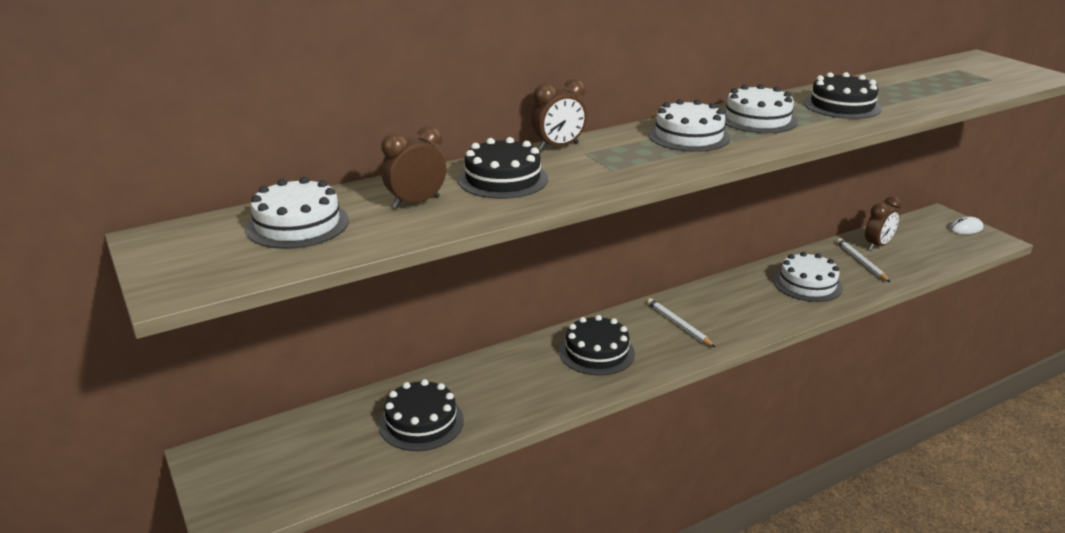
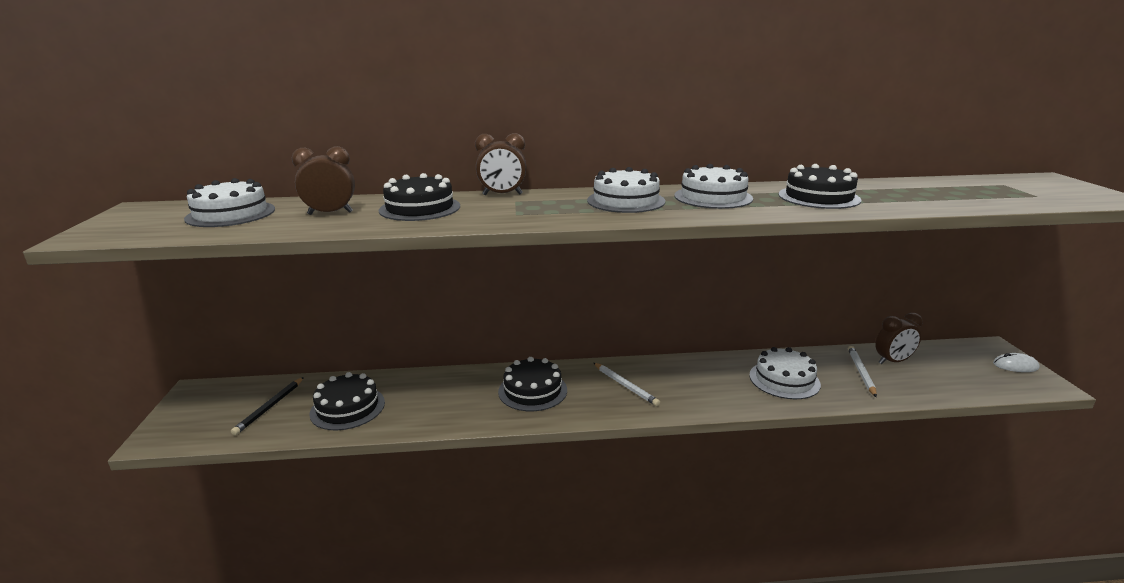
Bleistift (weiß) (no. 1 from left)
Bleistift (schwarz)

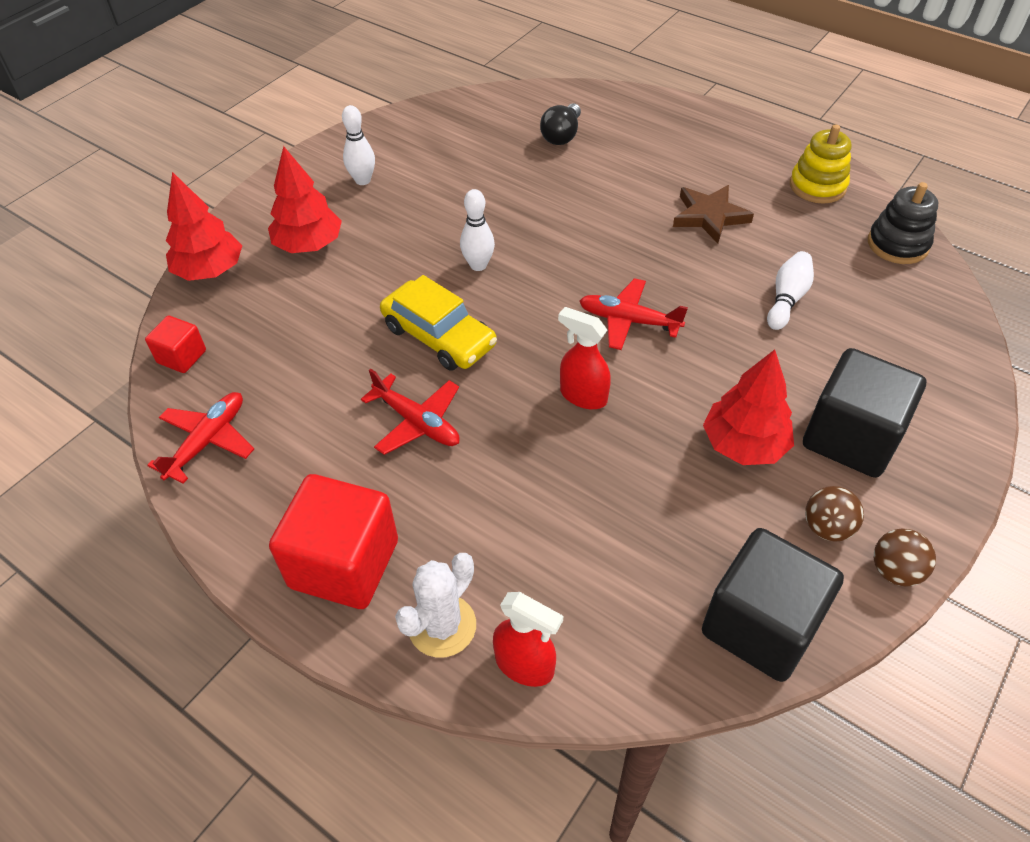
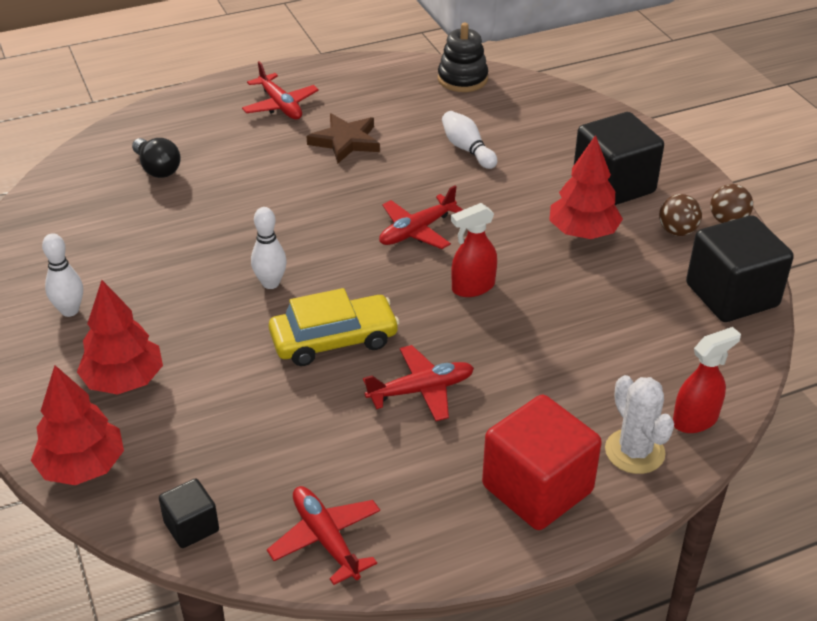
Stapelspielzeug (gelb)
Kubus (schwarz) (no. 1 from left)
Flugzeug (rot) (no. 1 from left)

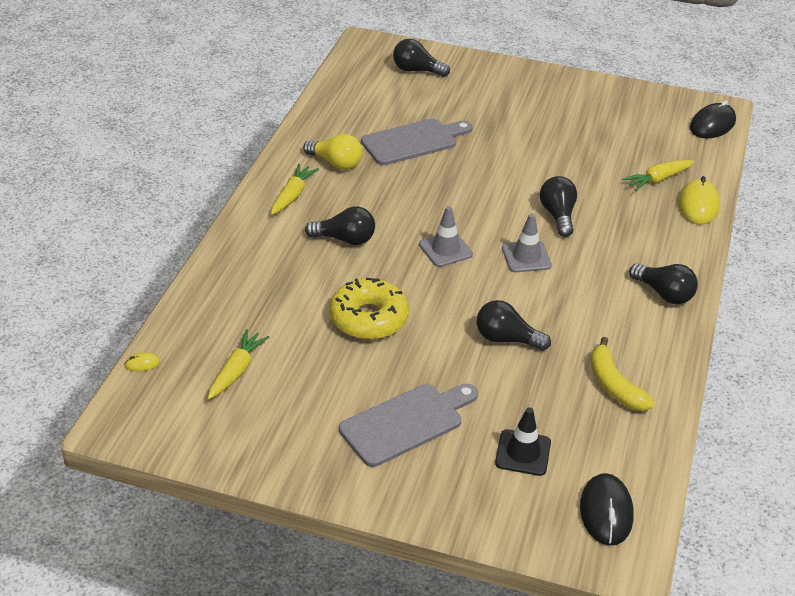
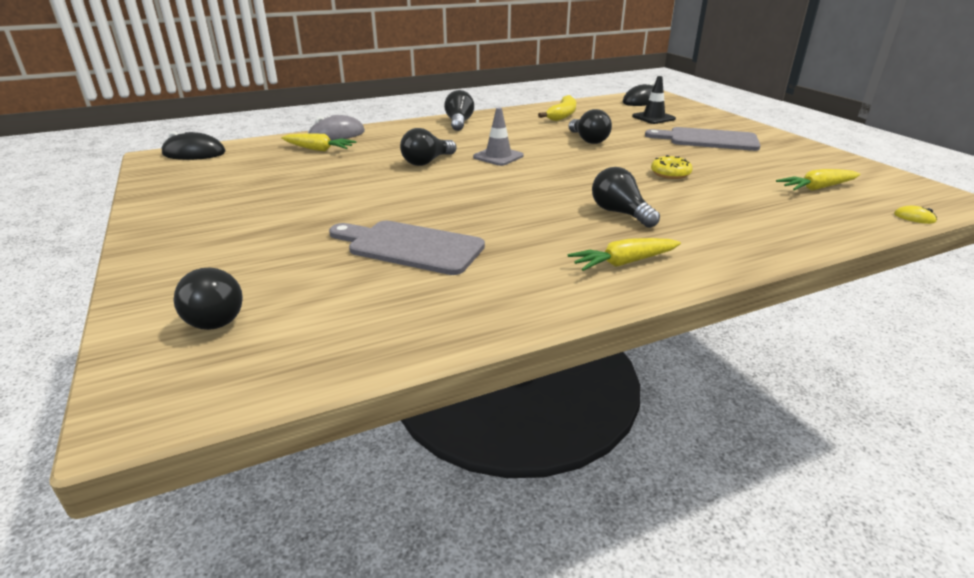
Glühbirne (gelb)
Computermaus (grau)
Leitkegel (grau) (no. 1 from left in the first image)
Donut (gelb)

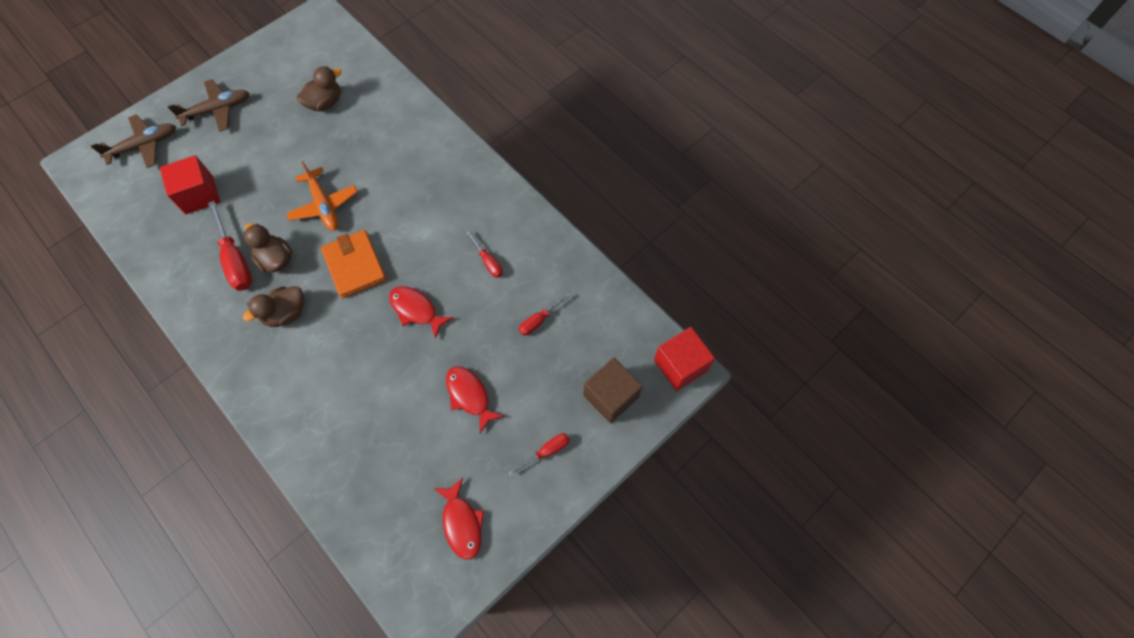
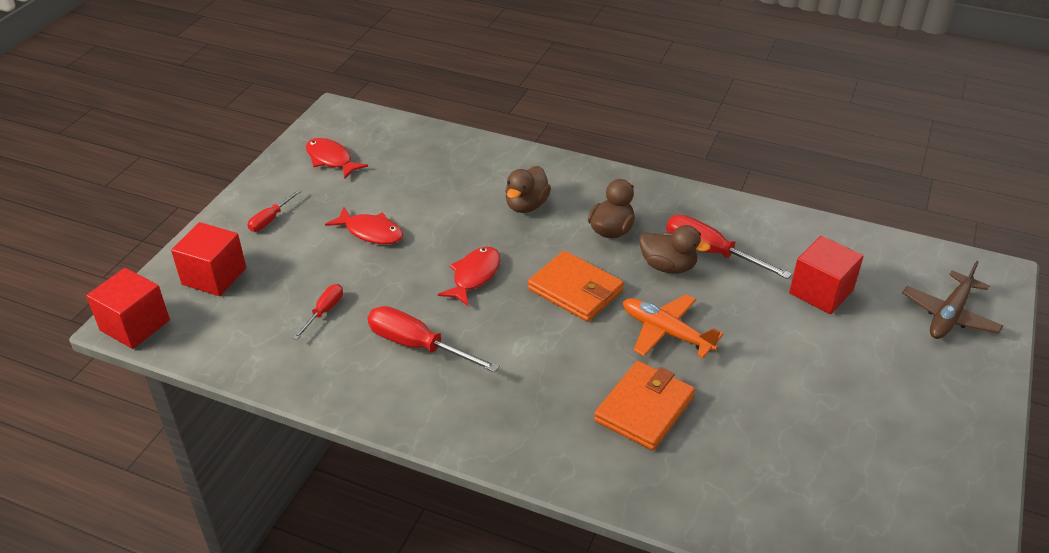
Ente (braun) (no. 1 from left)
Flugzeug (braun) (no. 2 from left in the first image)
Schraubenzieher (rot) (no. 3 from left)
Fisch (rot) (no. 3 from left)
Kubus (rot) (no. 2 from left)
Geldbörse (orange) (no. 2 from left)

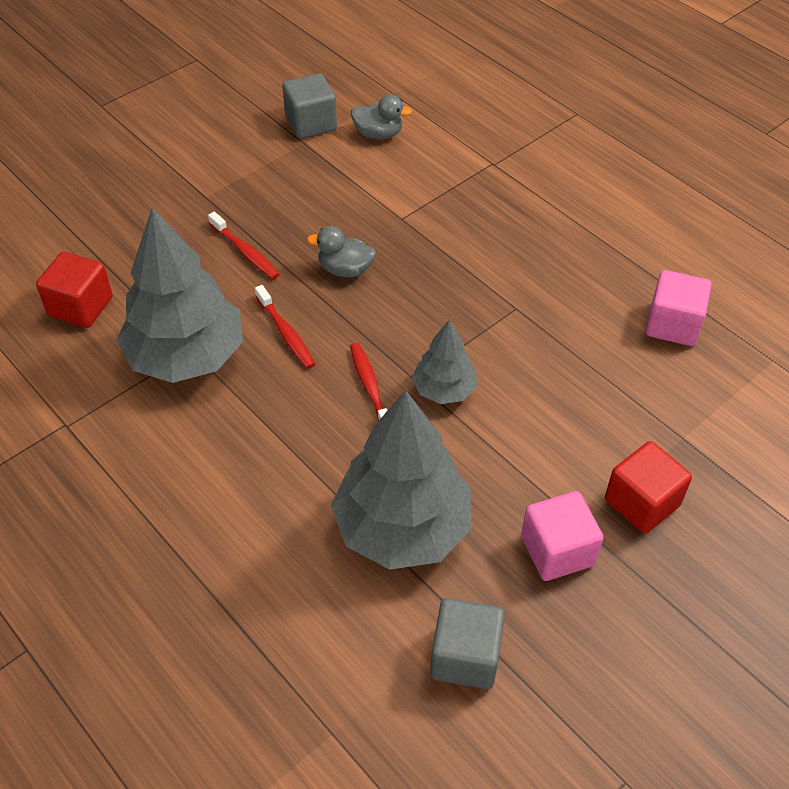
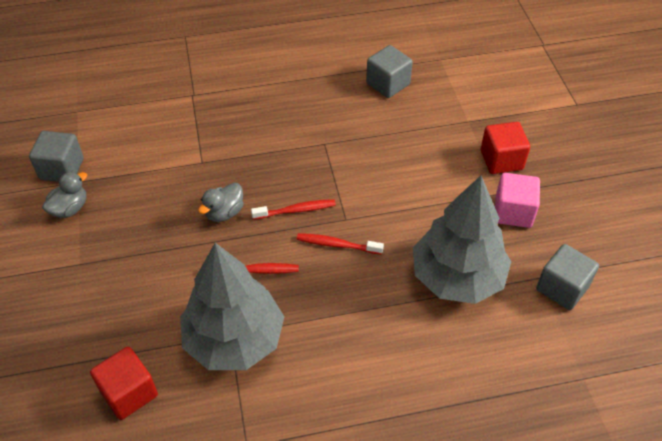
Ente (grau) (no. 1 from left)
Zahnbürste (rot) (no. 2 from left)
Kubus (grau) (no. 2 from left)
Baum (grau) (no. 3 from left in the first image)

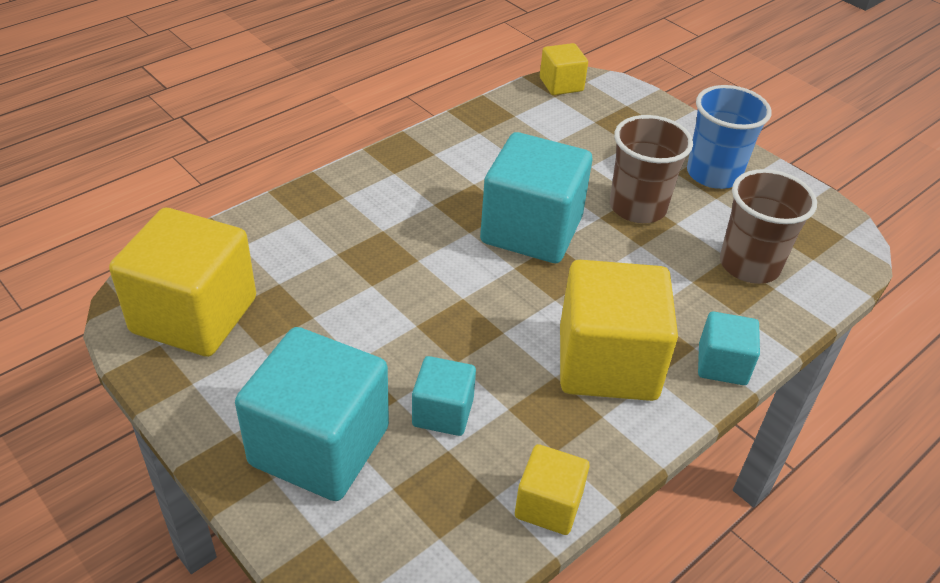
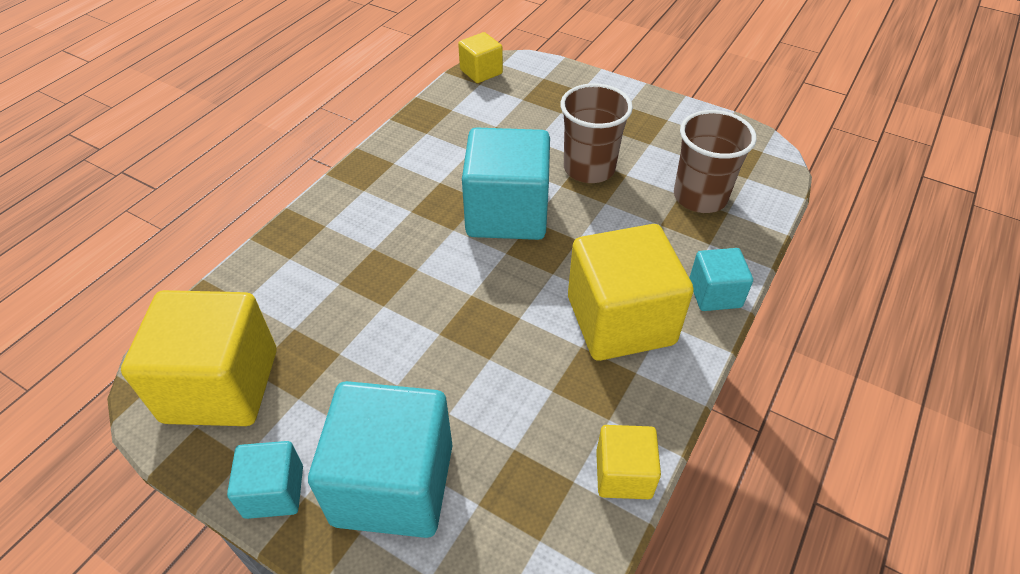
Becher (blau)
Kubus (türkis) (no. 1 from left)

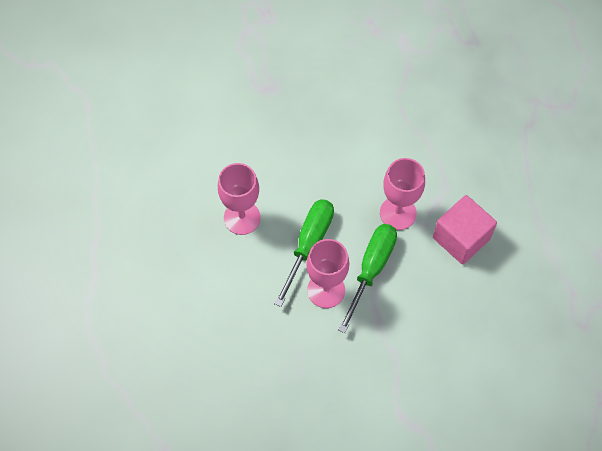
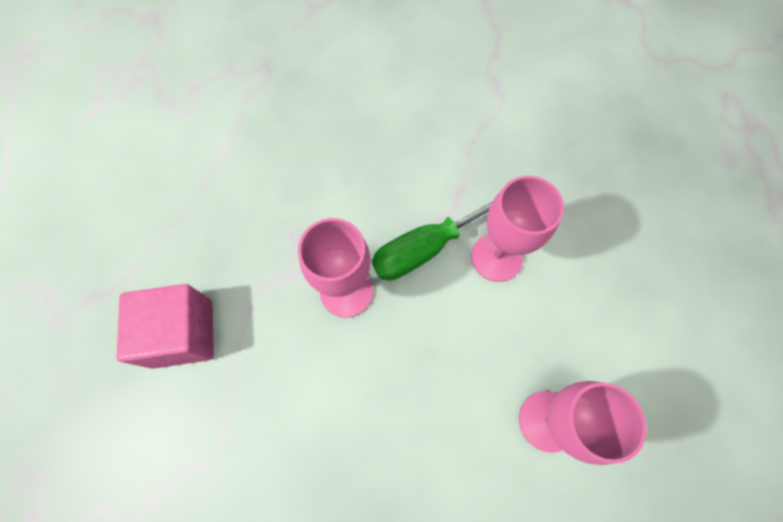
Kubus (rosa)
Schraubenzieher (grün) (no. 1 from left in the first image)

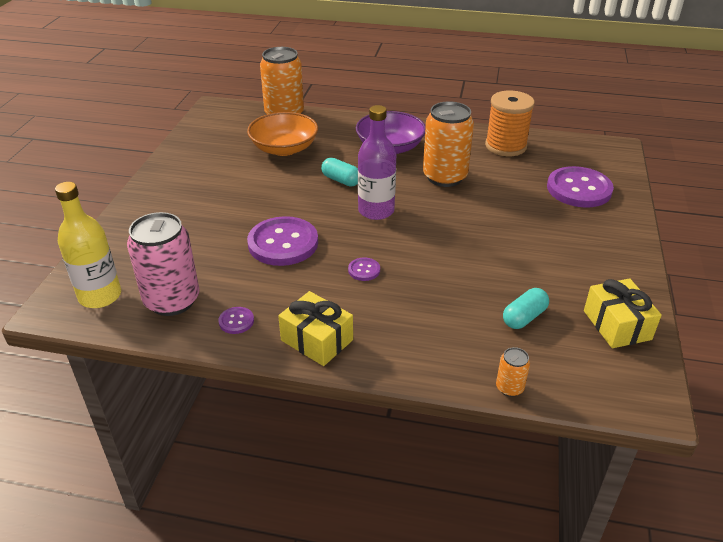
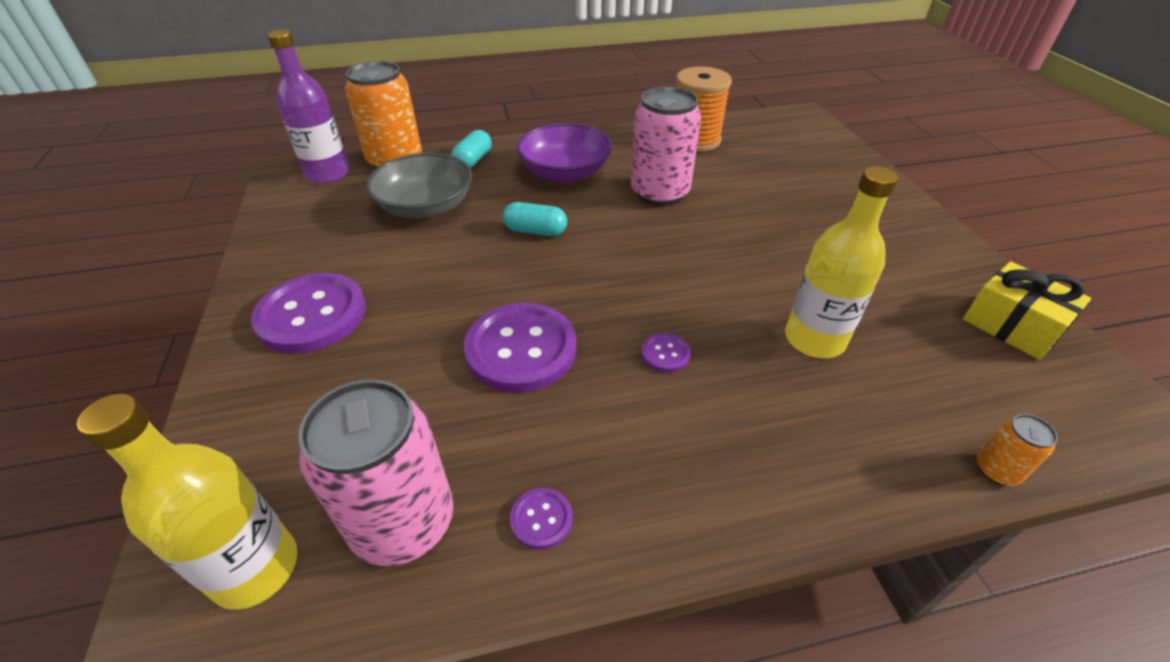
Dose (rosa) (no. 2 from left)
Flasche (lila)
Schüssel (grau)
Knopf (lila) (no. 1 from left)
Kapsel (türkis) (no. 1 from left)
Geschenk (gelb) (no. 1 from left in the first image)
Flasche (gelb) (no. 2 from left)

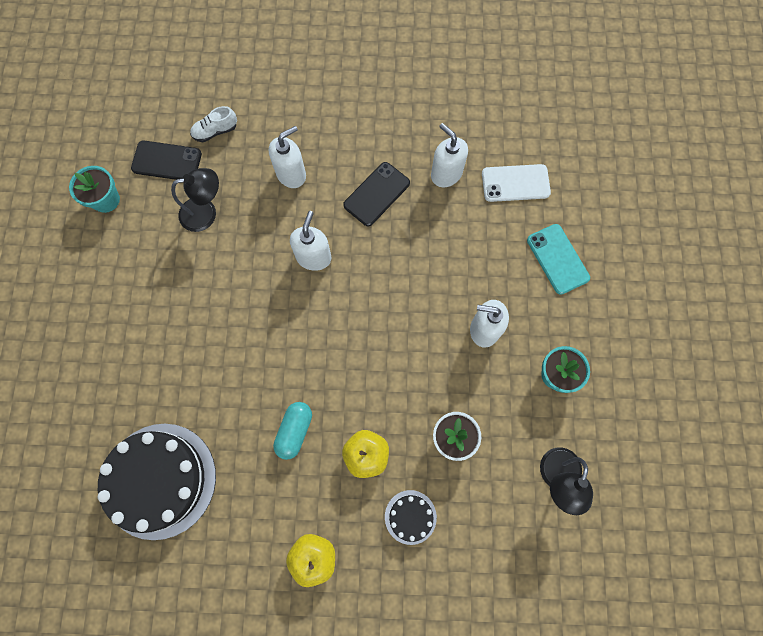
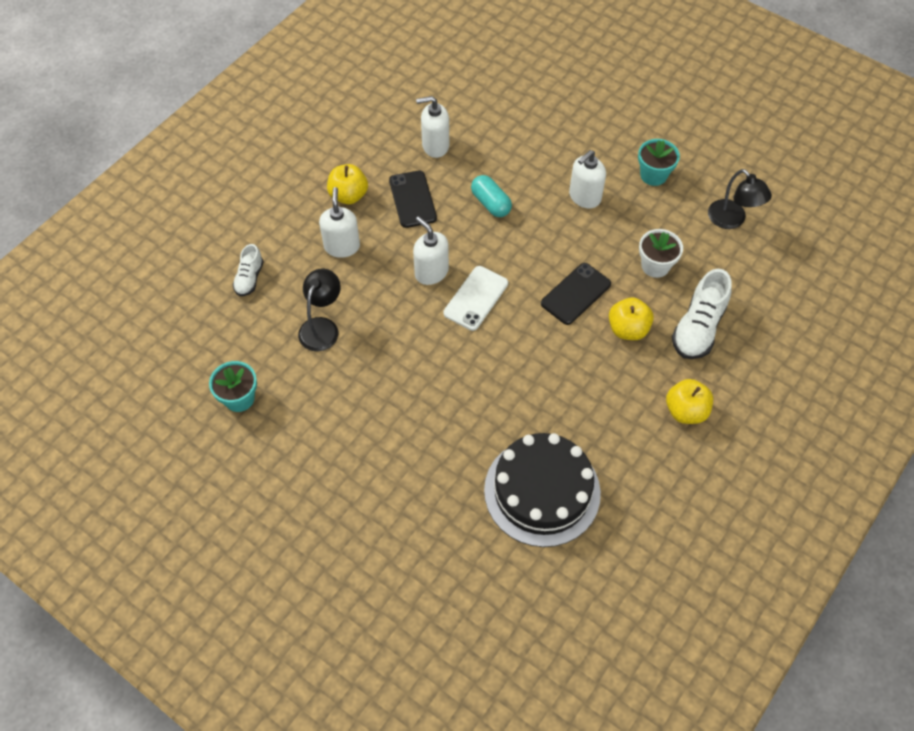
Handy (schwarz) (no. 2 from left)
Handy (weiß)
Handy (türkis)
Kapsel (türkis)
Schuh (weiß) (no. 2 from left)
Apfel (gelb) (no. 1 from left)

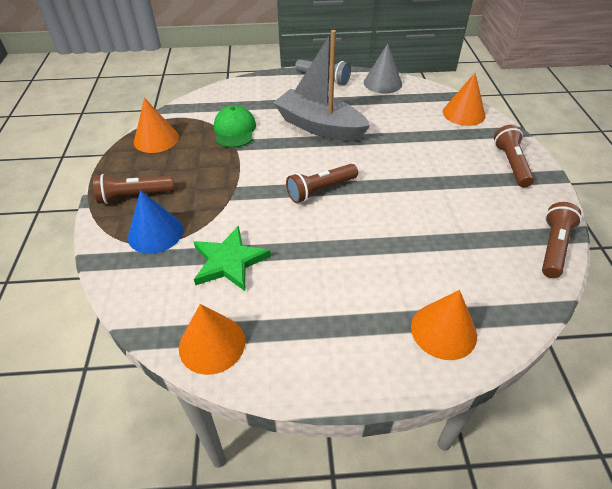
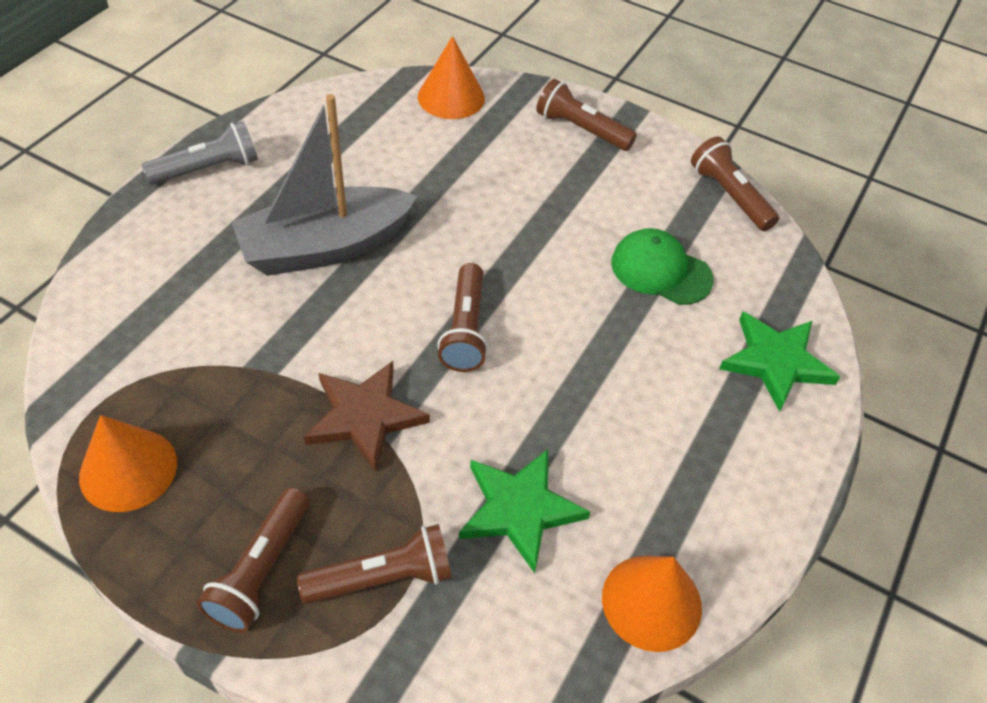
Kegel (grau)
Kappe (grün)
Taschenlampe (braun) (no. 2 from left)
Stern (grün) (no. 2 from left)
Stern (braun)

